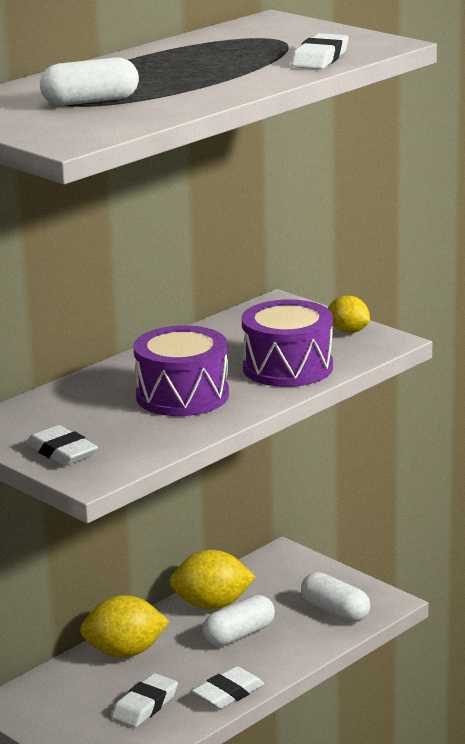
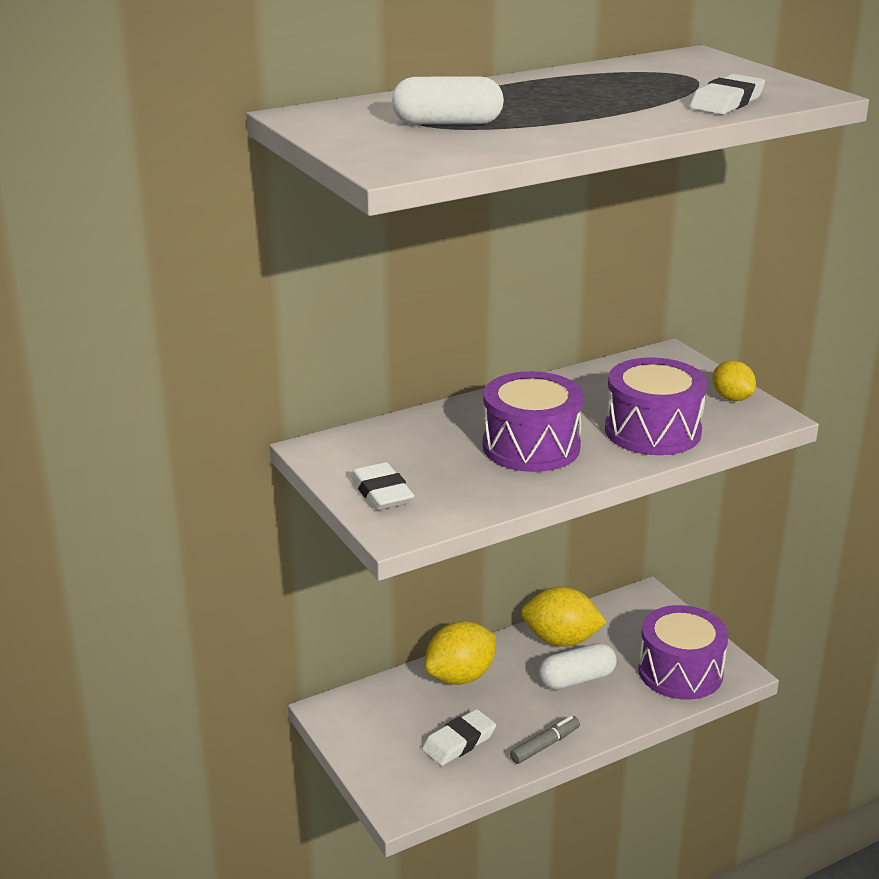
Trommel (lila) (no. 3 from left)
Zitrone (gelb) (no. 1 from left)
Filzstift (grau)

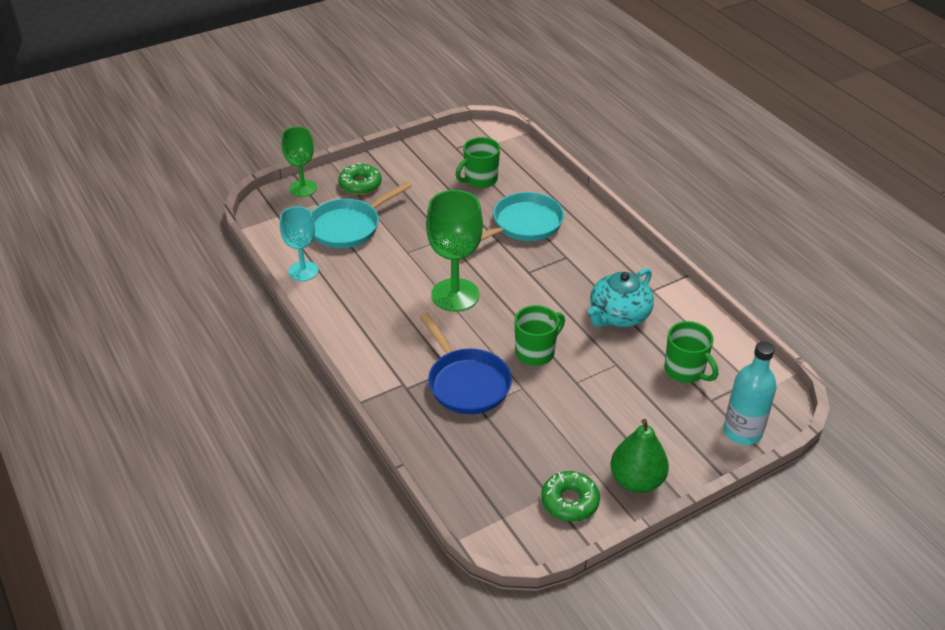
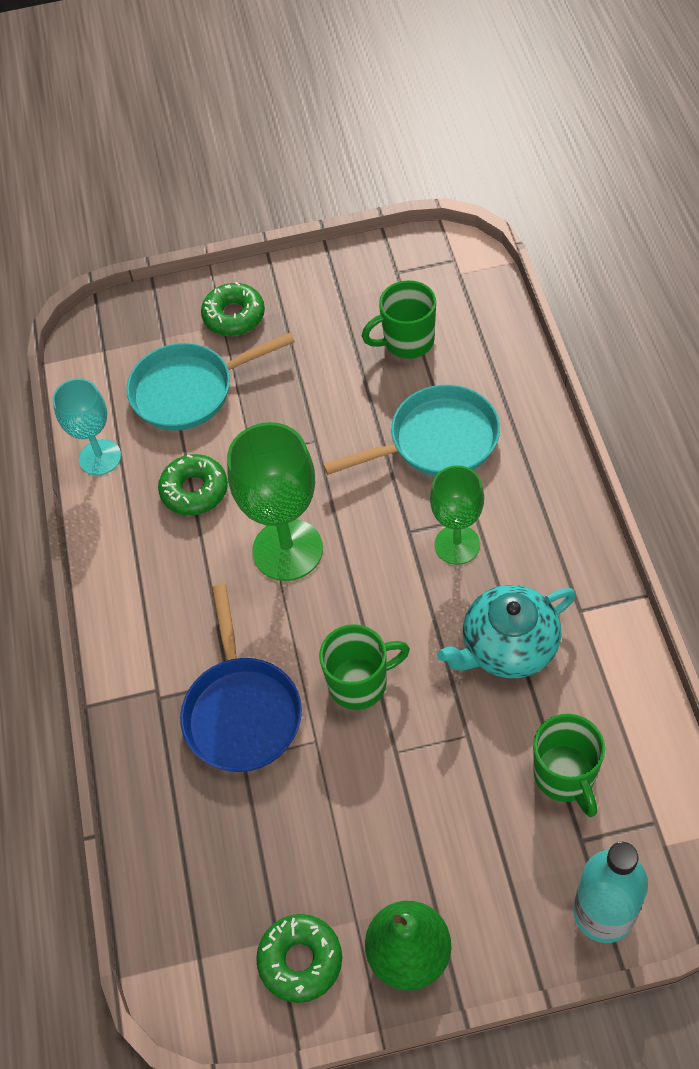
Kelch (grün) (no. 2 from left)
Donut (grün) (no. 1 from left)

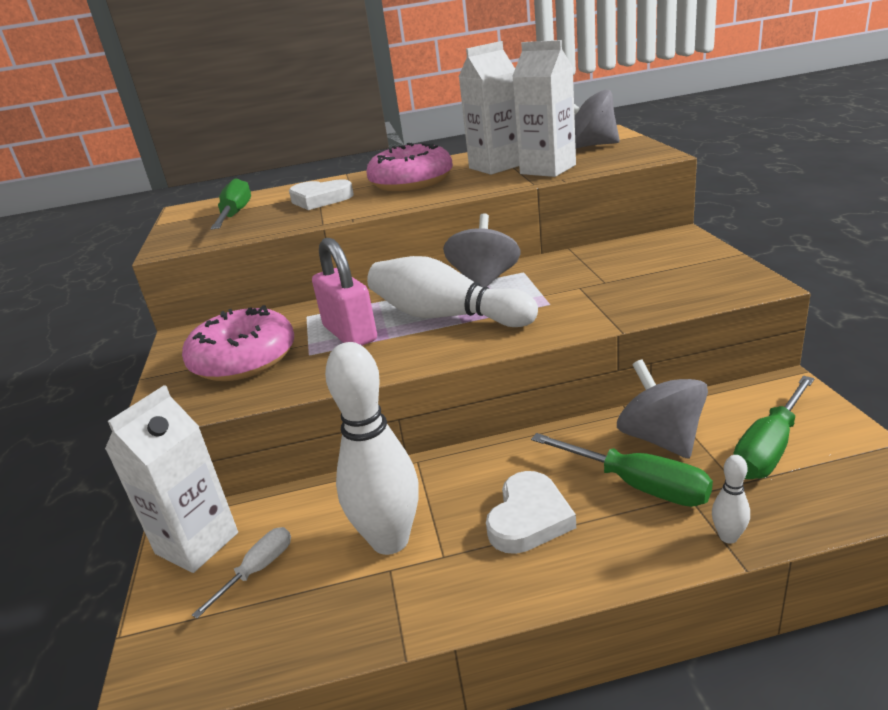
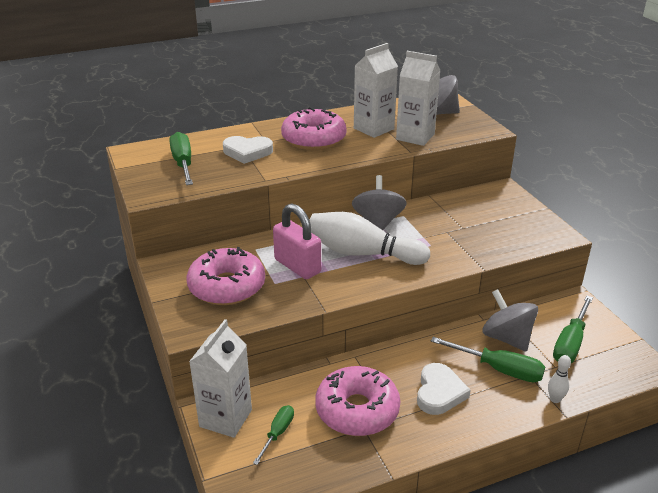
Donut (rosa) (no. 3 from left)
Schraubenzieher (grün) (no. 2 from left)

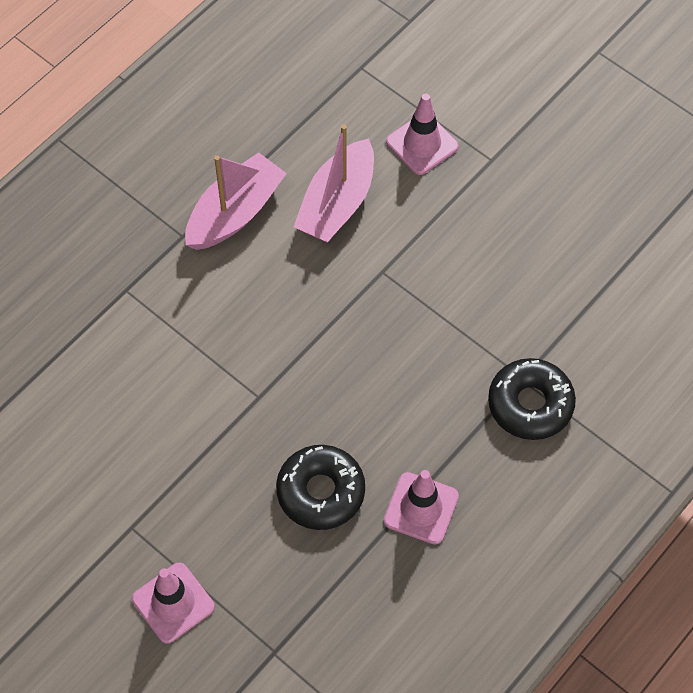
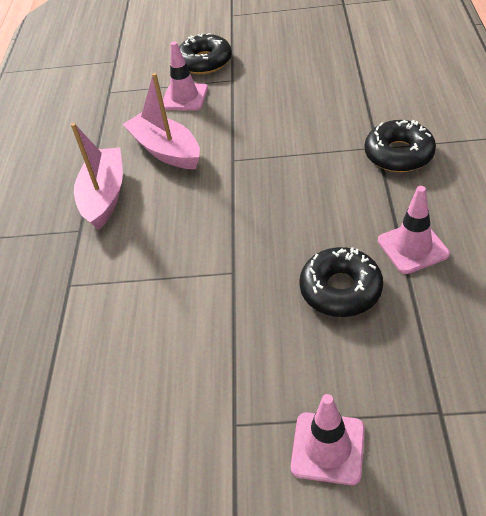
Boot (rosa) (no. 2 from left)
Donut (schwarz) (no. 1 from left)

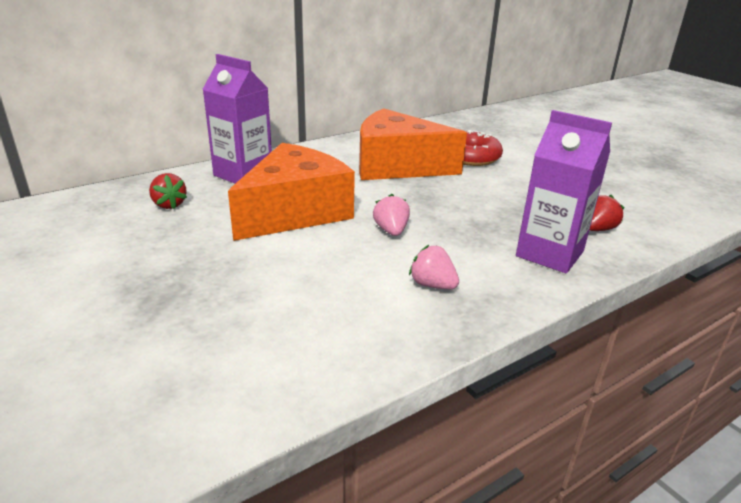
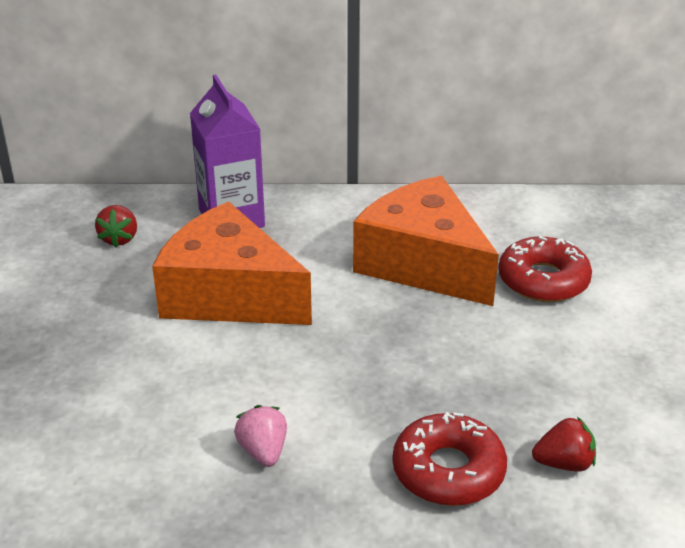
Donut (rot) (no. 1 from left)
Käse (orange) (no. 1 from left)
Erdbeere (rosa) (no. 1 from left in the first image)

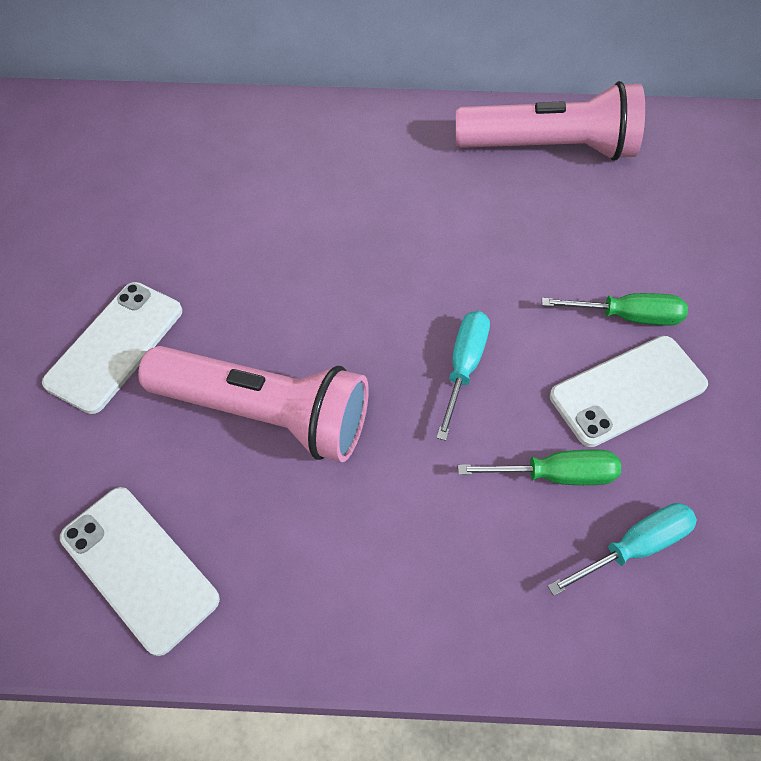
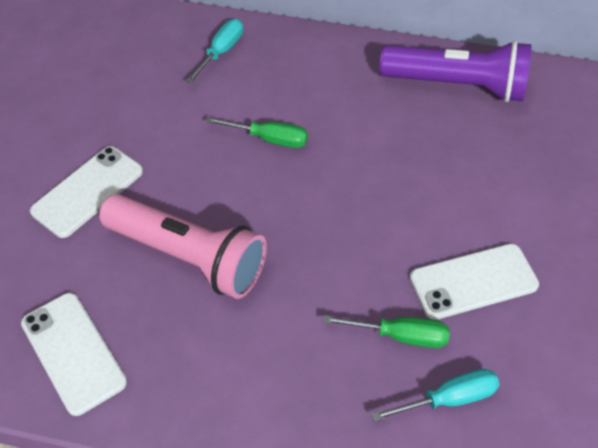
Taschenlampe (lila)
Schraubenzieher (grün) (no. 1 from left)
Schraubenzieher (türkis) (no. 1 from left)

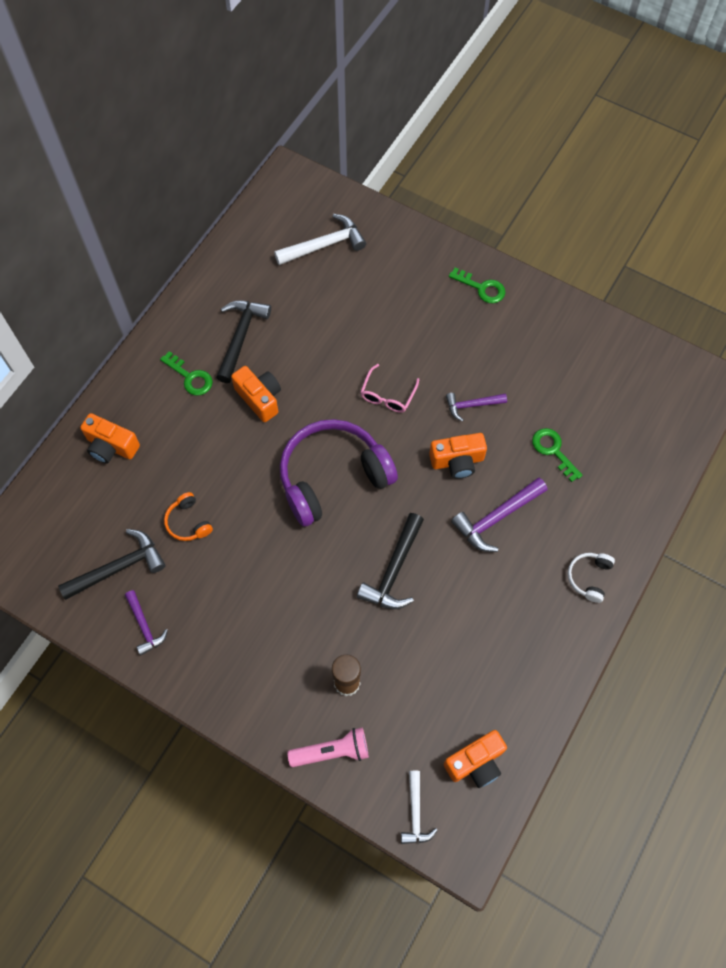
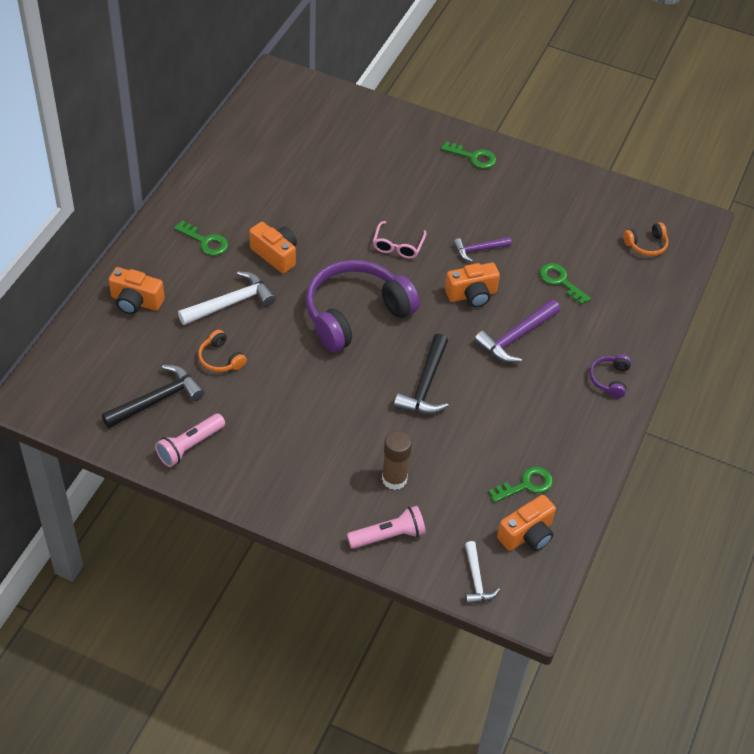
Hammer (weiß) (no. 1 from left)
Hammer (schwarz) (no. 2 from left in the first image)
Kopfhörer (lila) (no. 2 from left)
Taschenlampe (rosa) (no. 1 from left)
Kopfhörer (orange) (no. 2 from left)
Schlüssel (grün) (no. 3 from left)

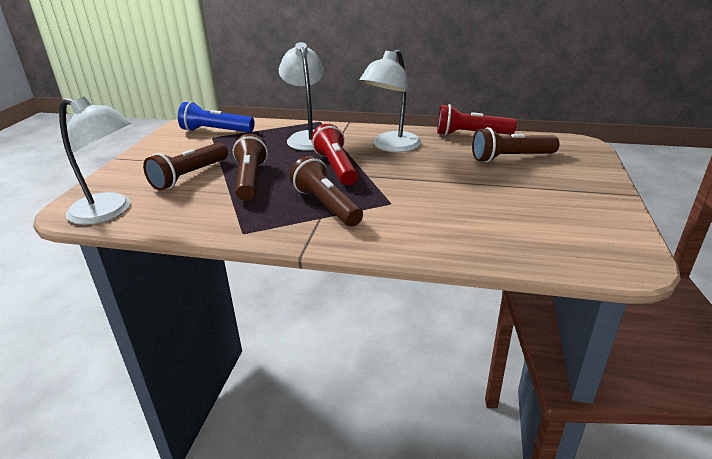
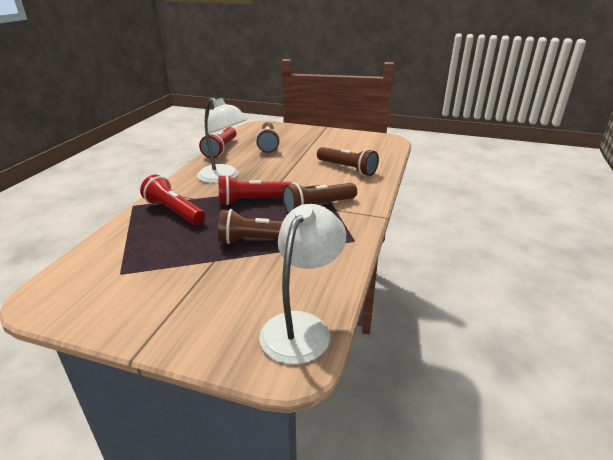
Taschenlampe (rot) (no. 1 from left)
Taschenlampe (blau)
Taschenlampe (braun) (no. 4 from left)

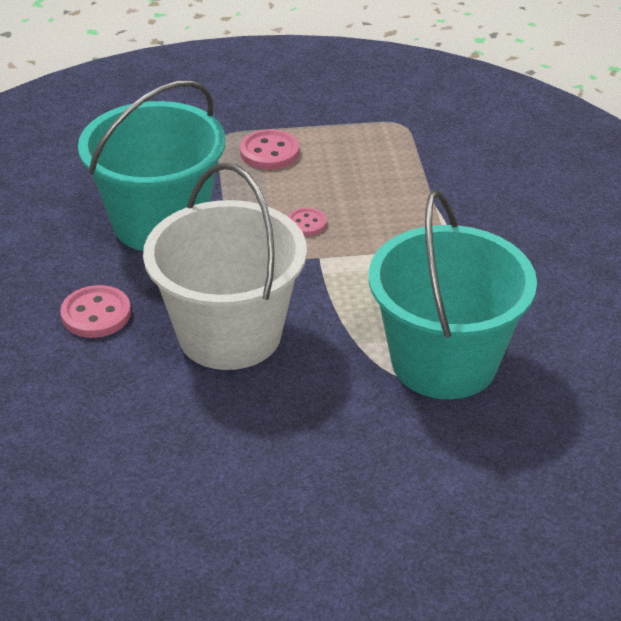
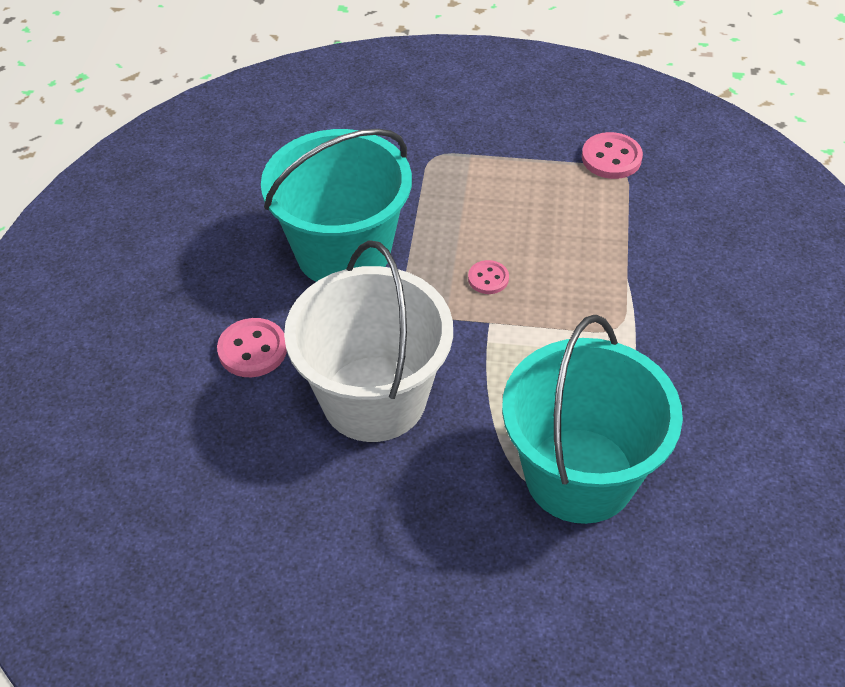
Knopf (rosa) (no. 3 from left)

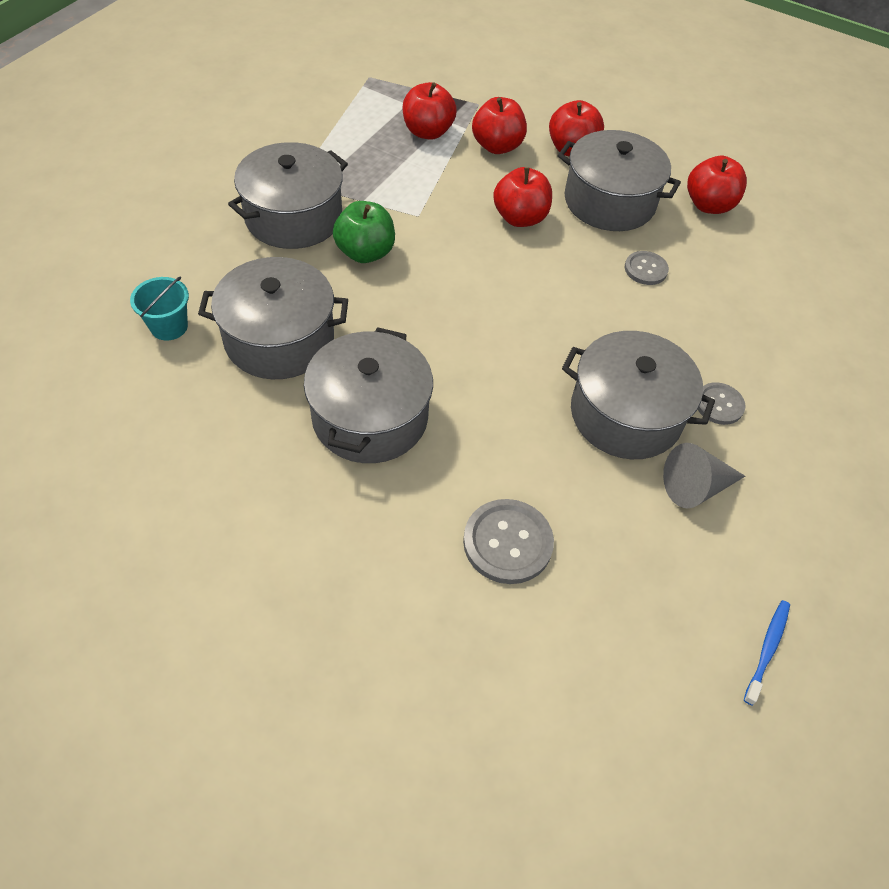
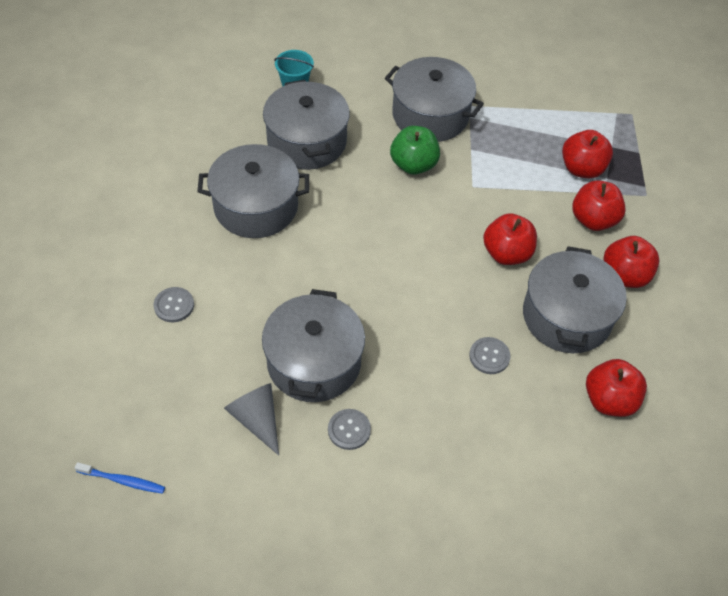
Knopf (grau) (no. 1 from left)

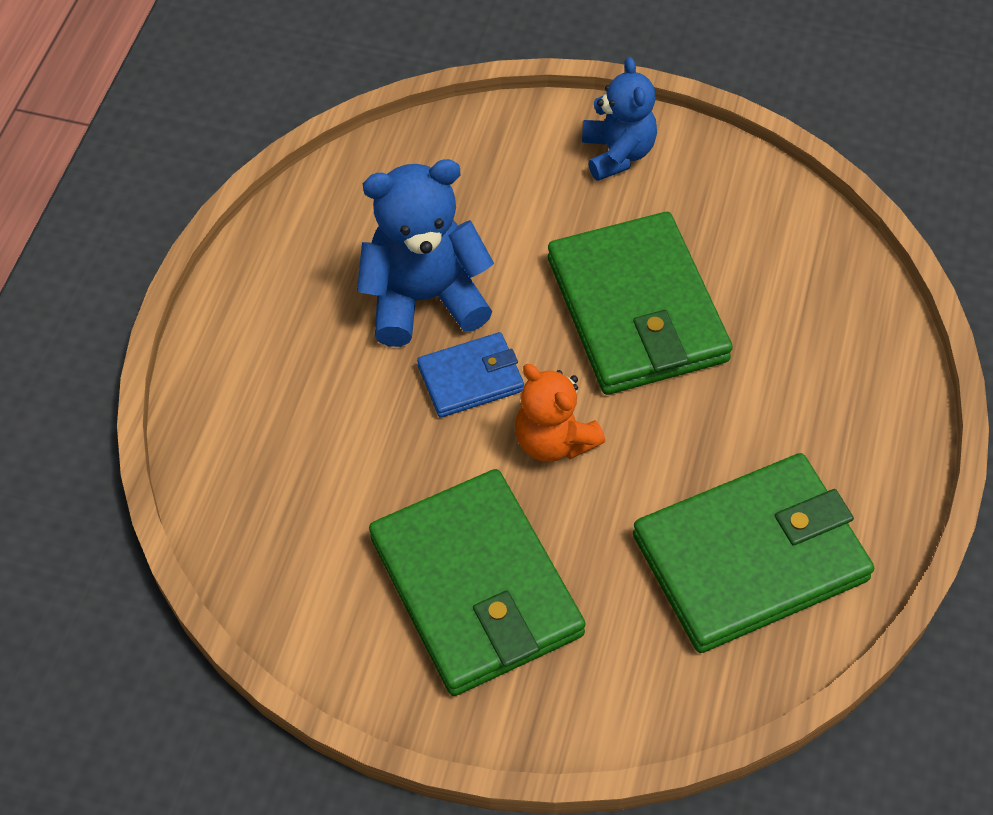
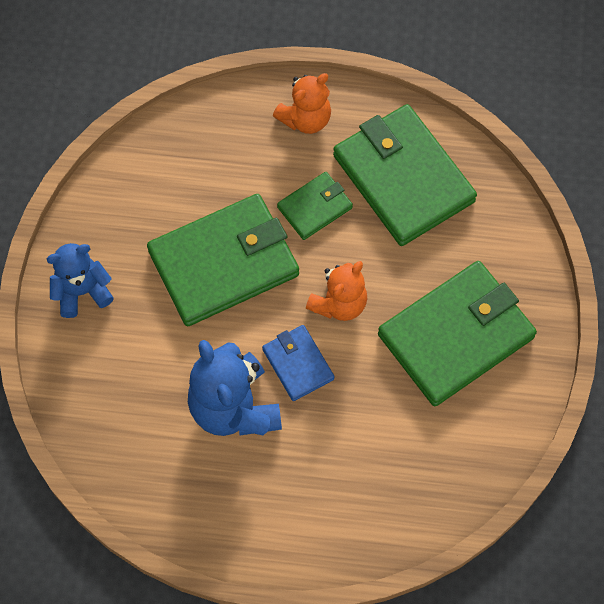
Teddybär (orange) (no. 1 from left)
Geldbörse (grün) (no. 2 from left)

